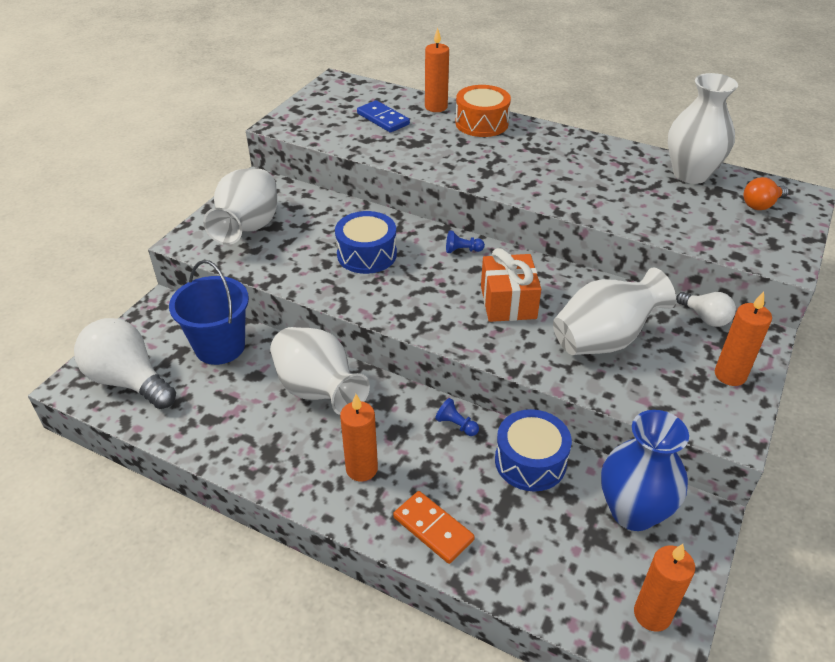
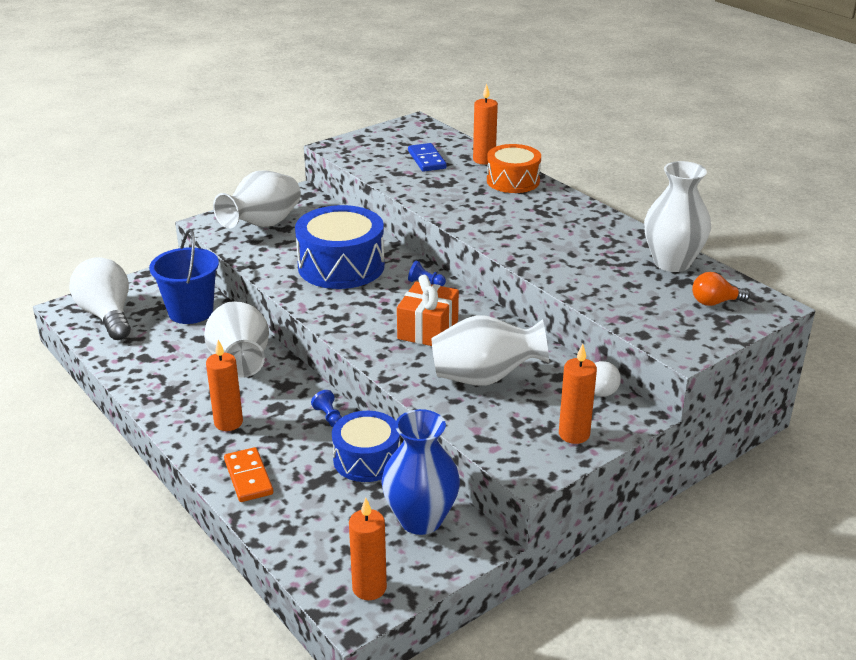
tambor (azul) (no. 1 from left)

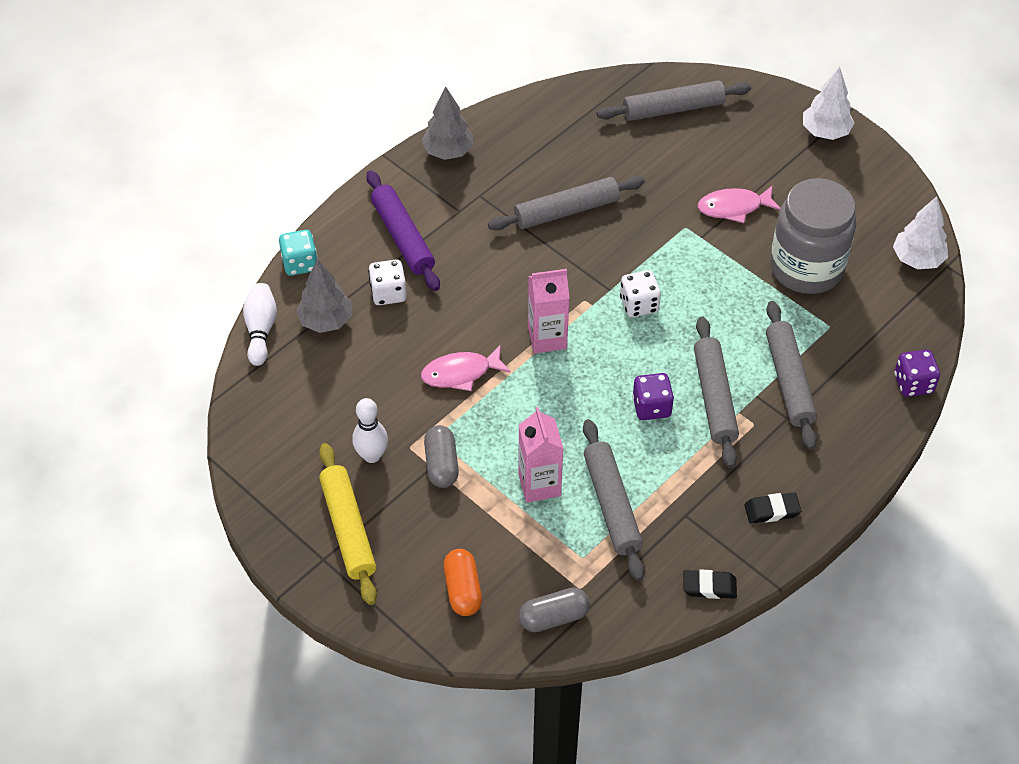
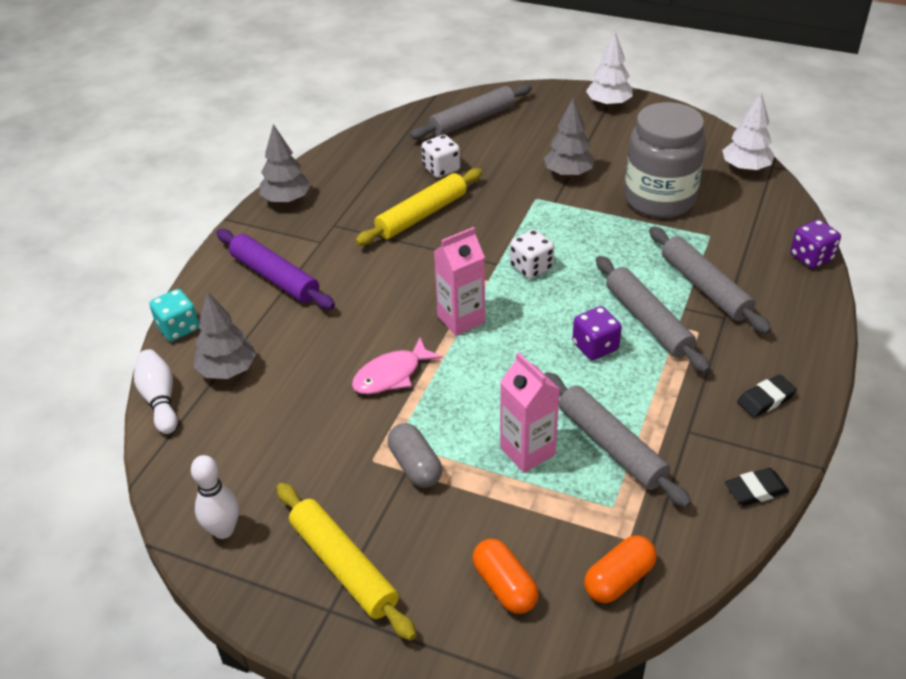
bolo (blanco) (no. 2 from left)
dado (blanco) (no. 1 from left)
rodillo (amarillo) (no. 2 from left)
cápsula (naranja) (no. 2 from left)
árbol (gris) (no. 3 from left)

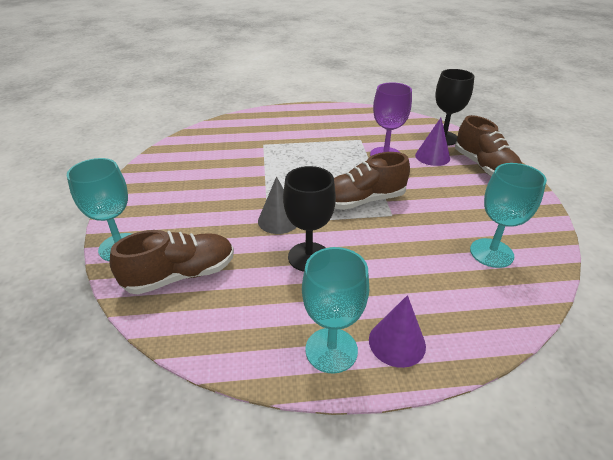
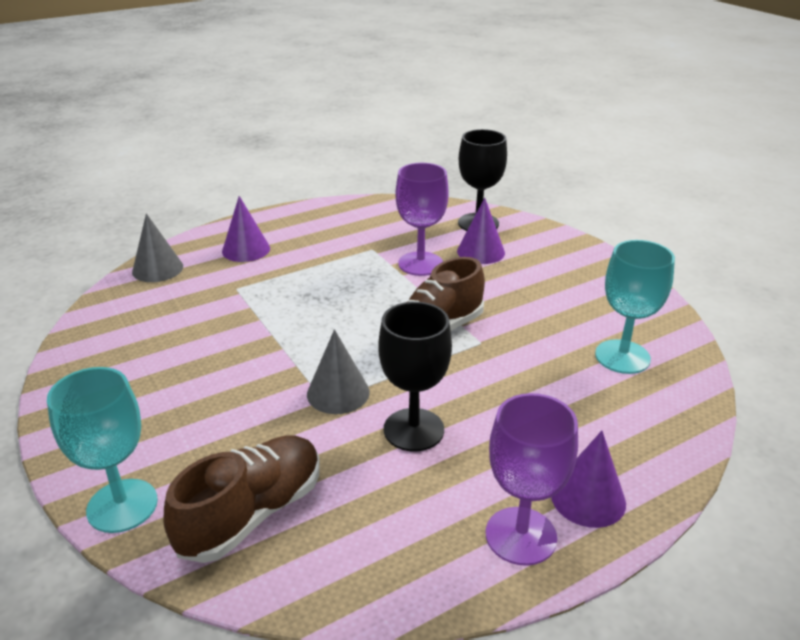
copa (morado) (no. 2 from left)
zapato (marrón) (no. 3 from left in the first image)
cono (gris) (no. 1 from left)
cono (morado) (no. 1 from left)

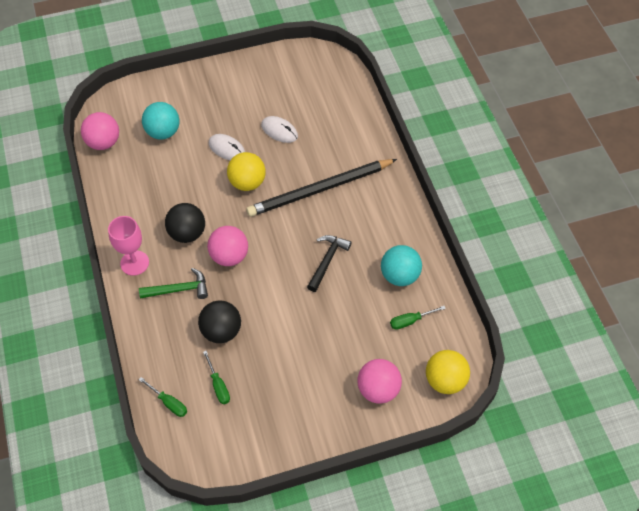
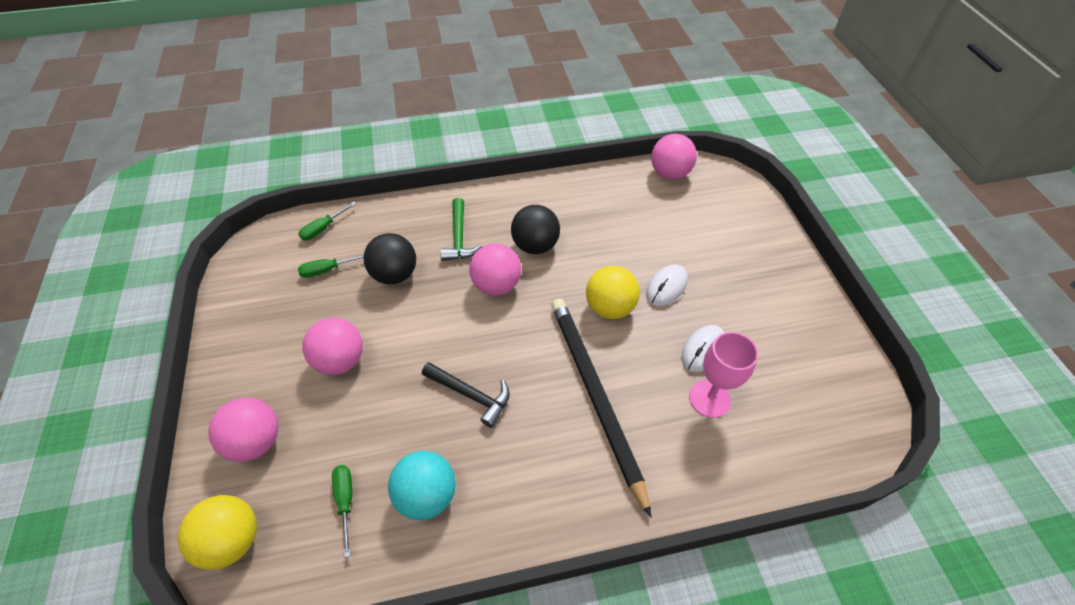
copa (rosa)
pelota (turquesa) (no. 1 from left in the first image)
pelota (rosa) (no. 2 from left)

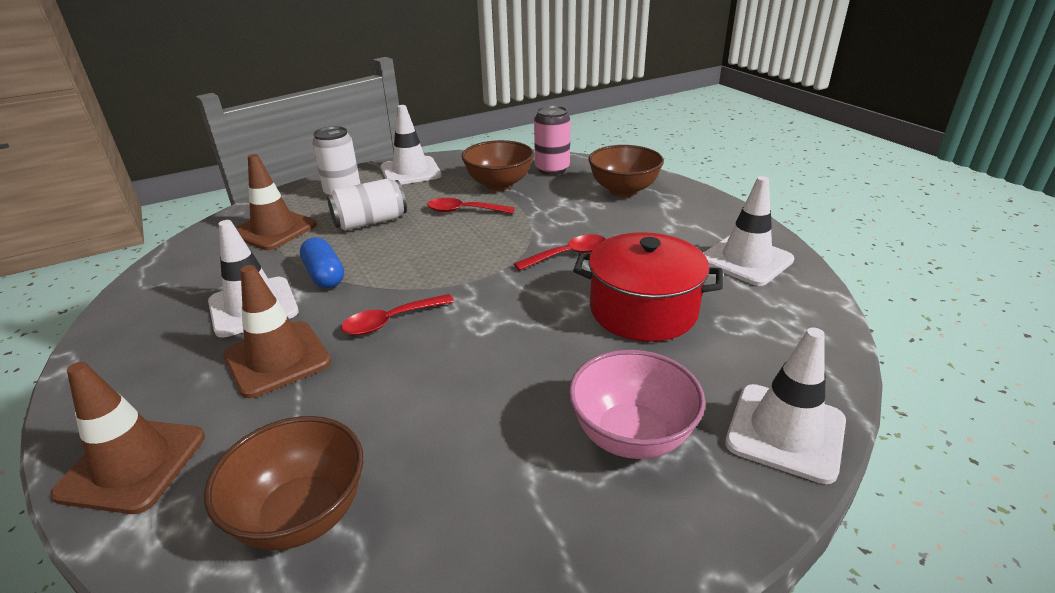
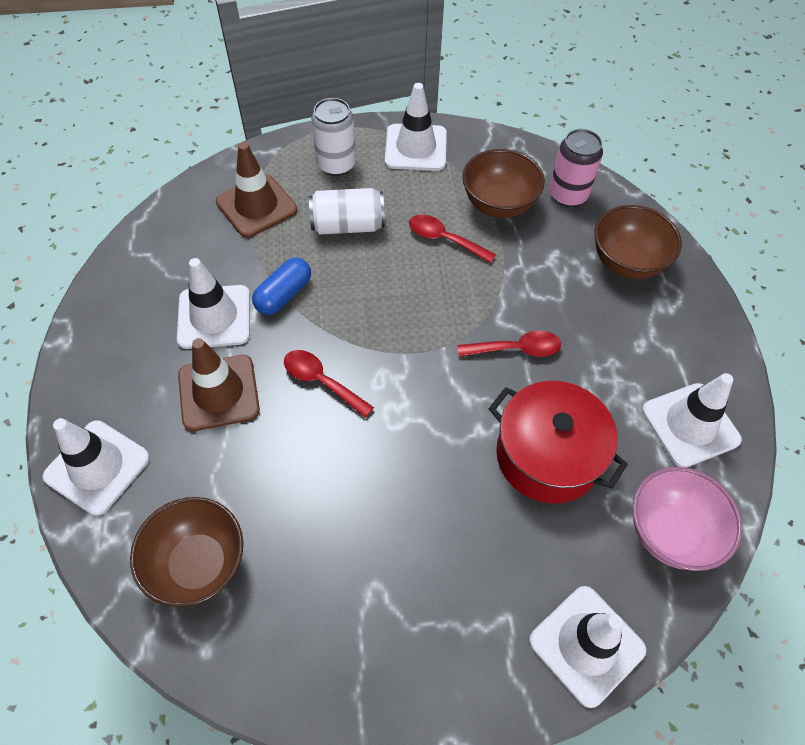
cono de tráfico (blanco) (no. 1 from left)
cápsula (azul)
cuchara (rojo) (no. 1 from left)
cuenco (rosa)

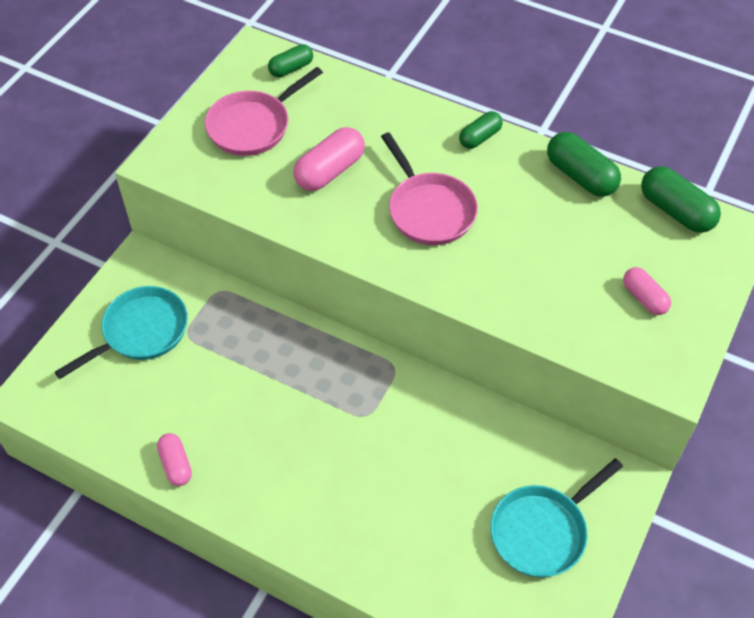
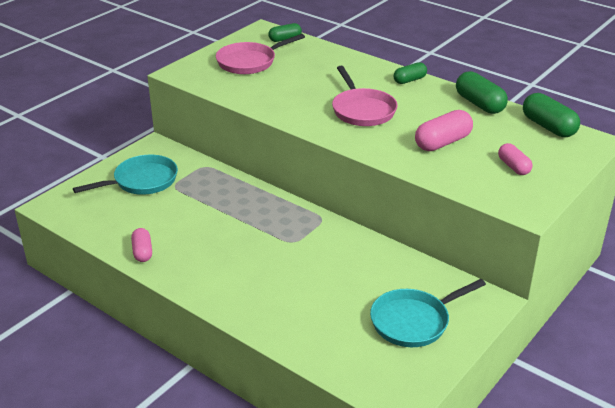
cápsula (rosa) (no. 2 from left)

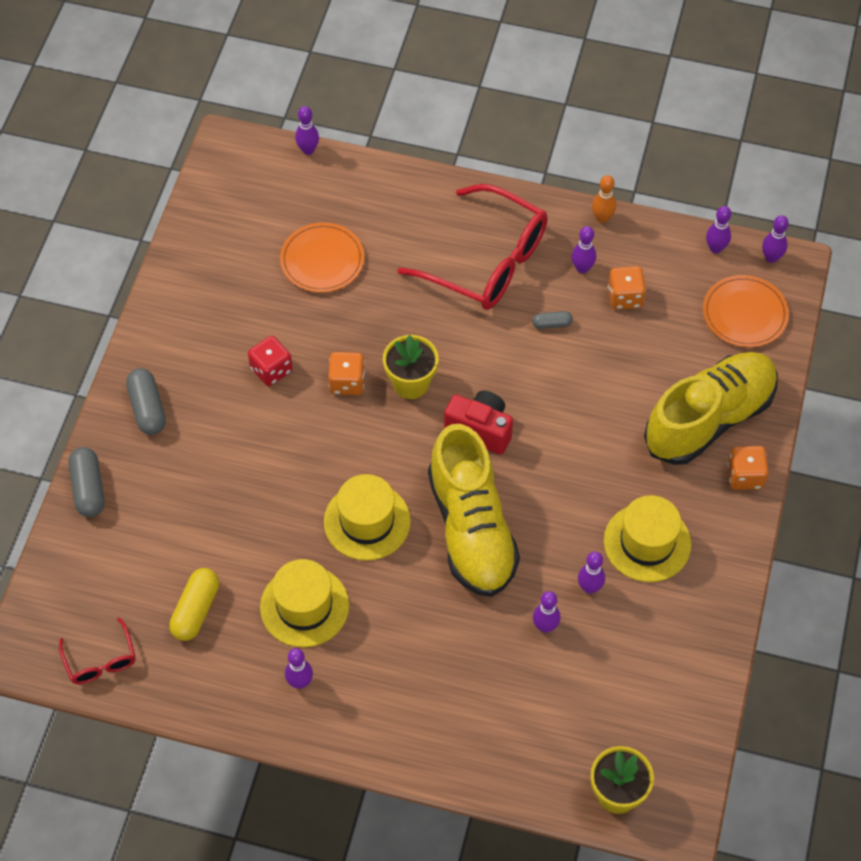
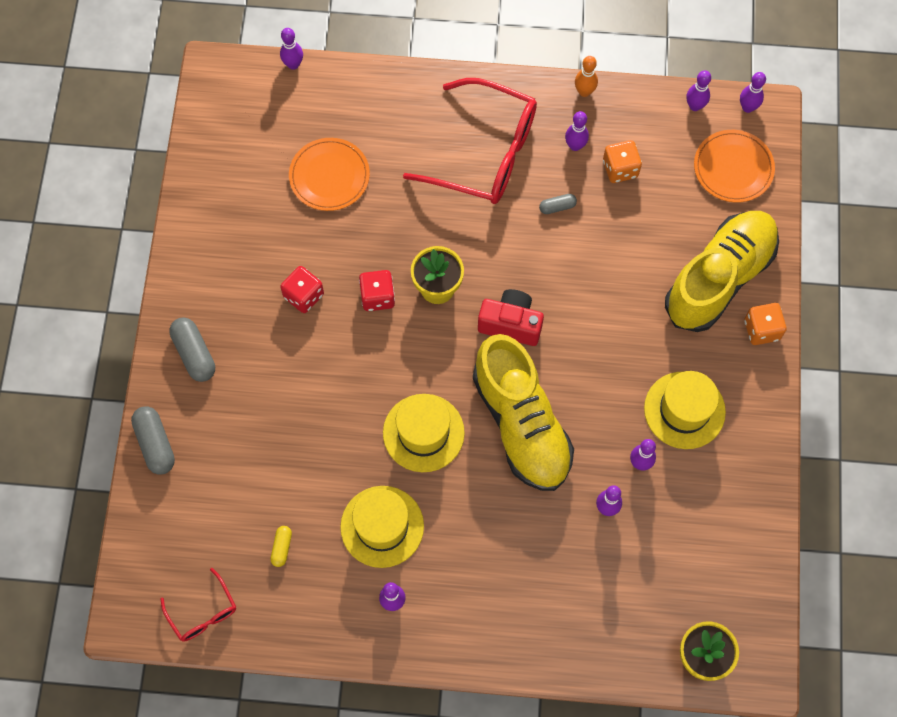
cápsula (amarillo)
dado (rojo) (no. 2 from left)

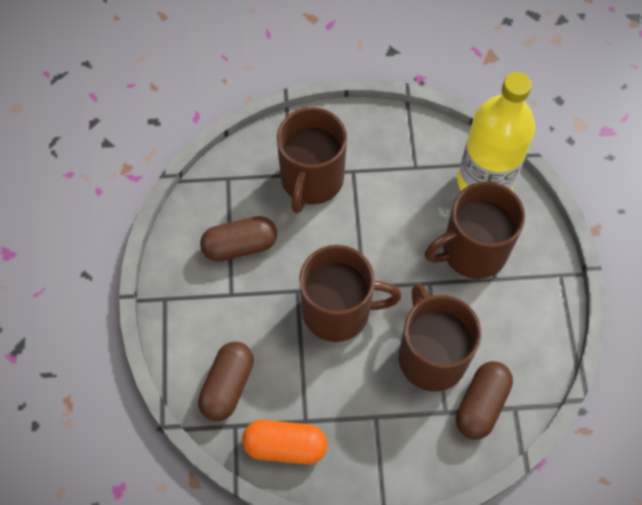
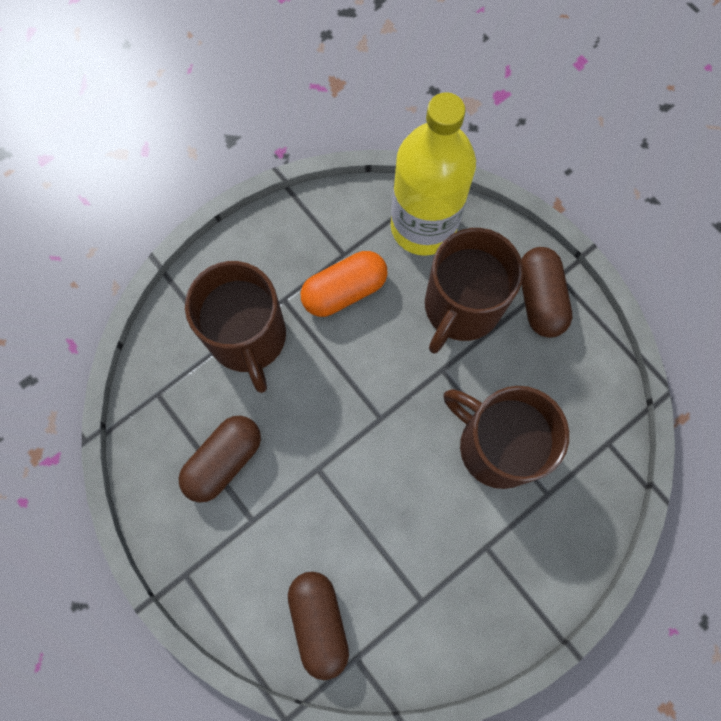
cápsula (naranja)
taza (marrón) (no. 2 from left in the first image)
cápsula (marrón) (no. 3 from left)

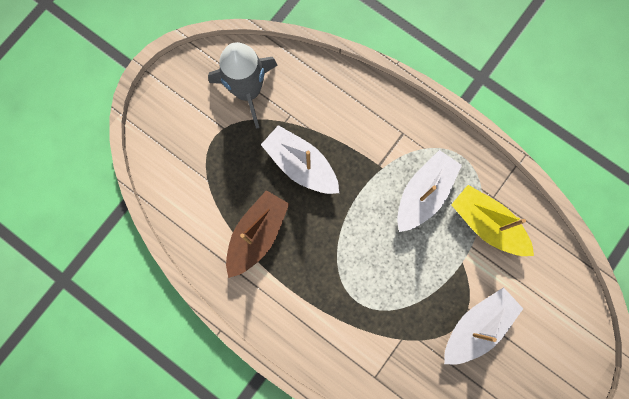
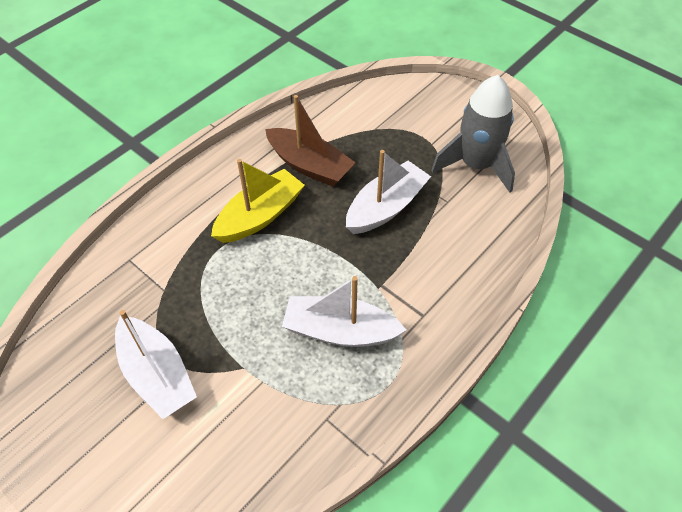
barco (blanco) (no. 2 from left)
barco (amarillo)

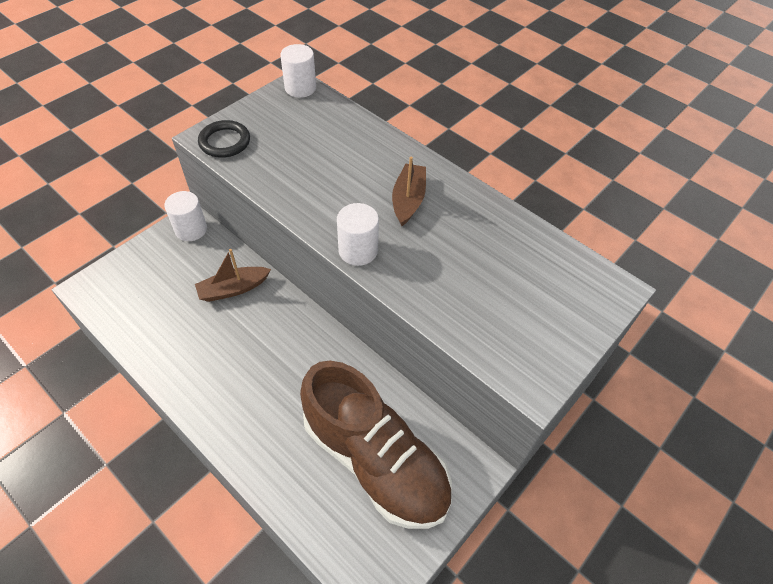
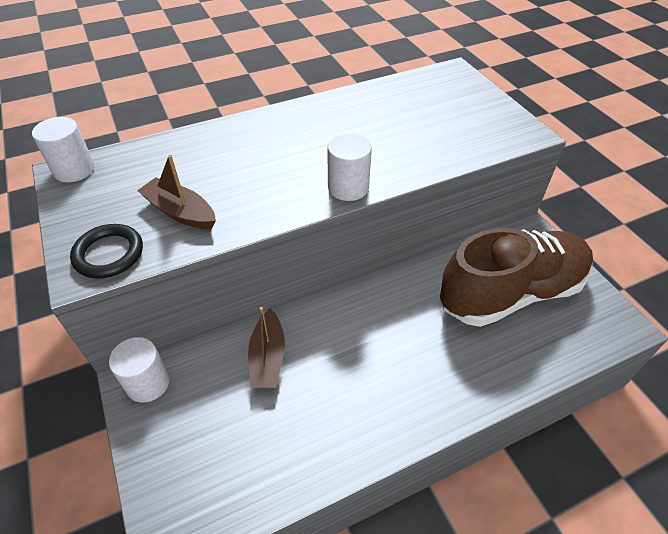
barco (marrón) (no. 1 from left)

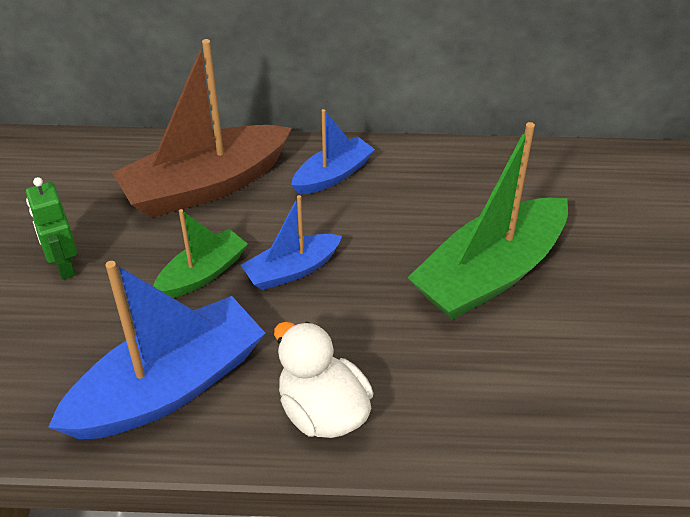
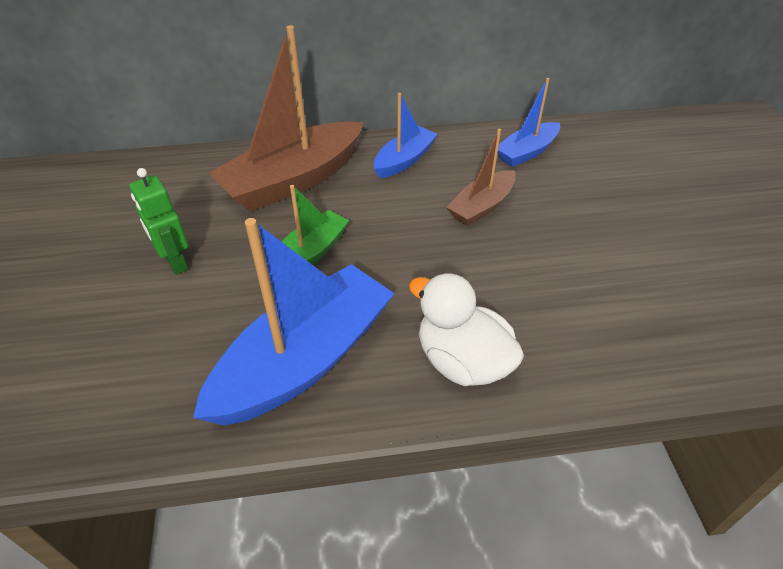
barco (azul) (no. 3 from left)
barco (verde) (no. 2 from left in the first image)
barco (marrón) (no. 2 from left)

